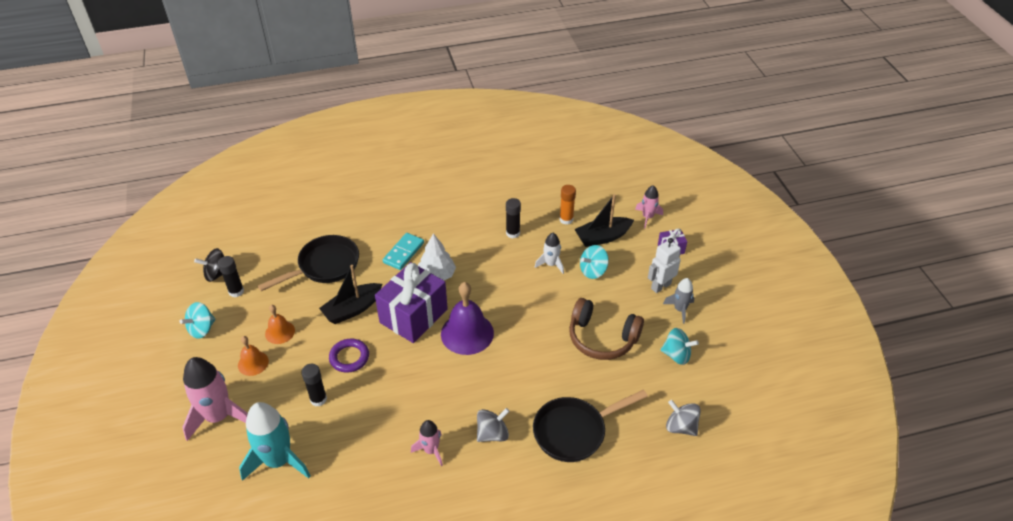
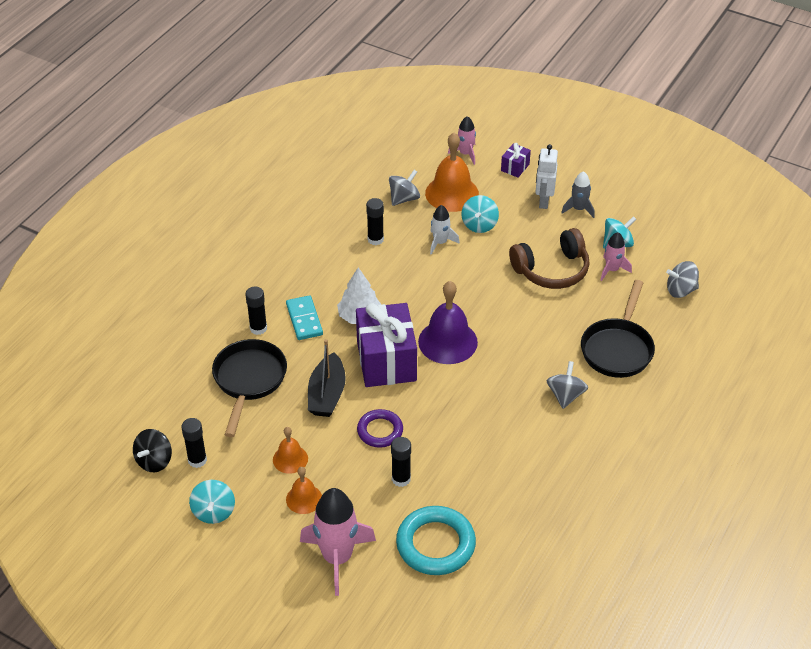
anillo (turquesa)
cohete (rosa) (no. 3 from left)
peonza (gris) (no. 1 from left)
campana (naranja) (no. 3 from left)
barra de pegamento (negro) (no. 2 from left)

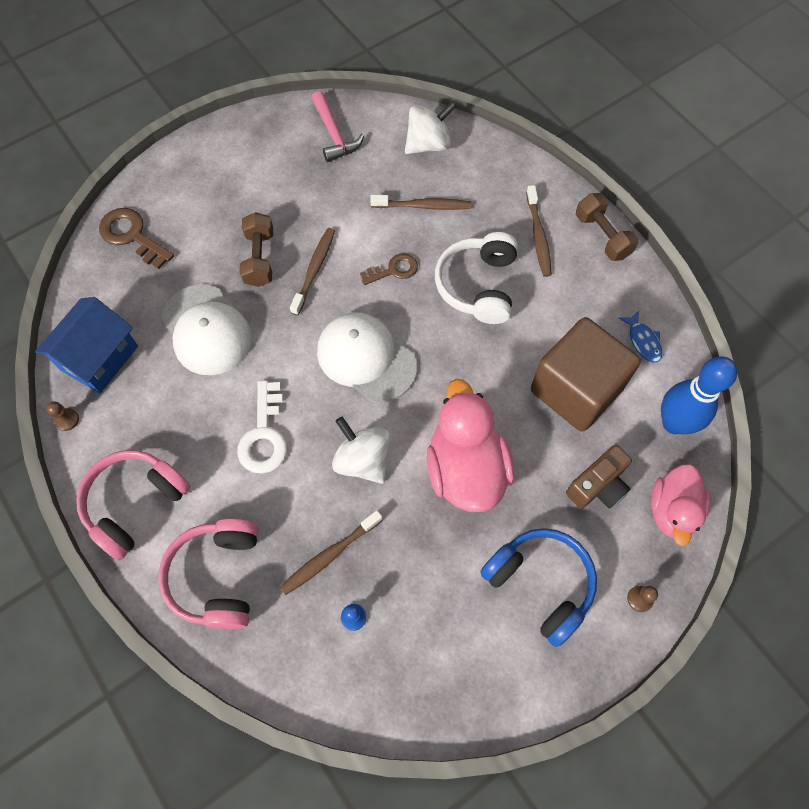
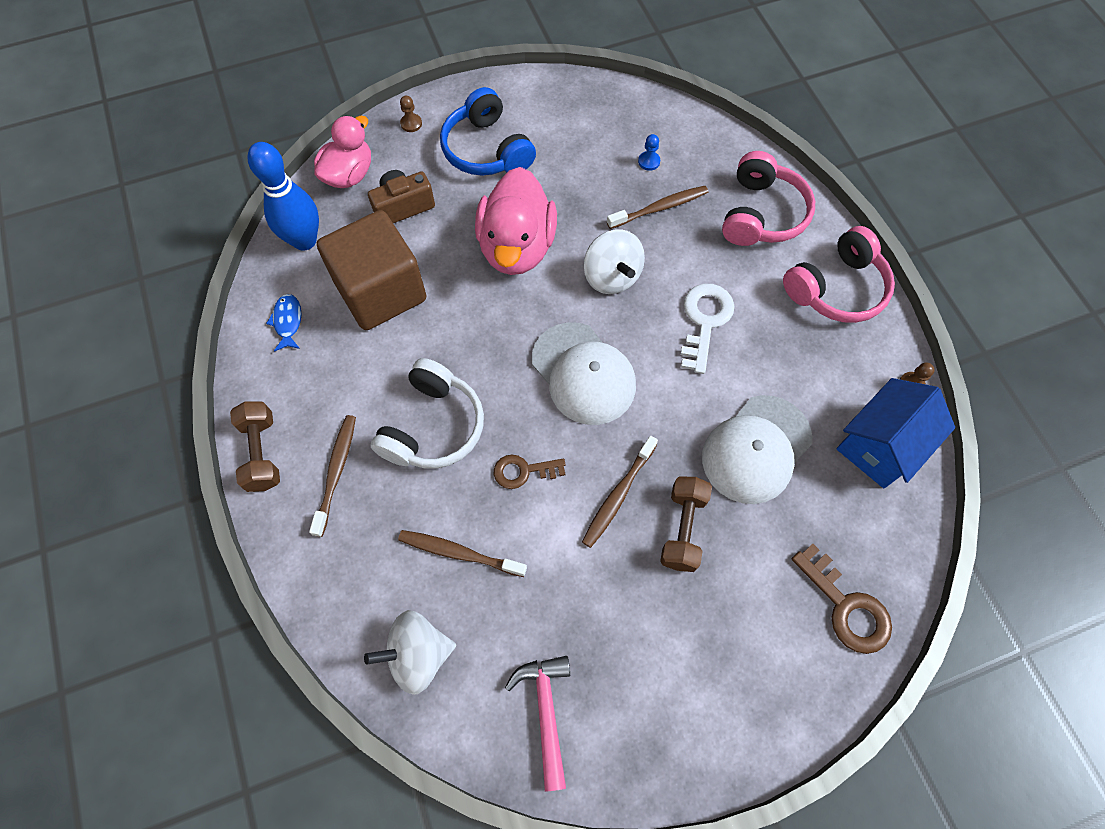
gorra (blanco) (no. 2 from left)

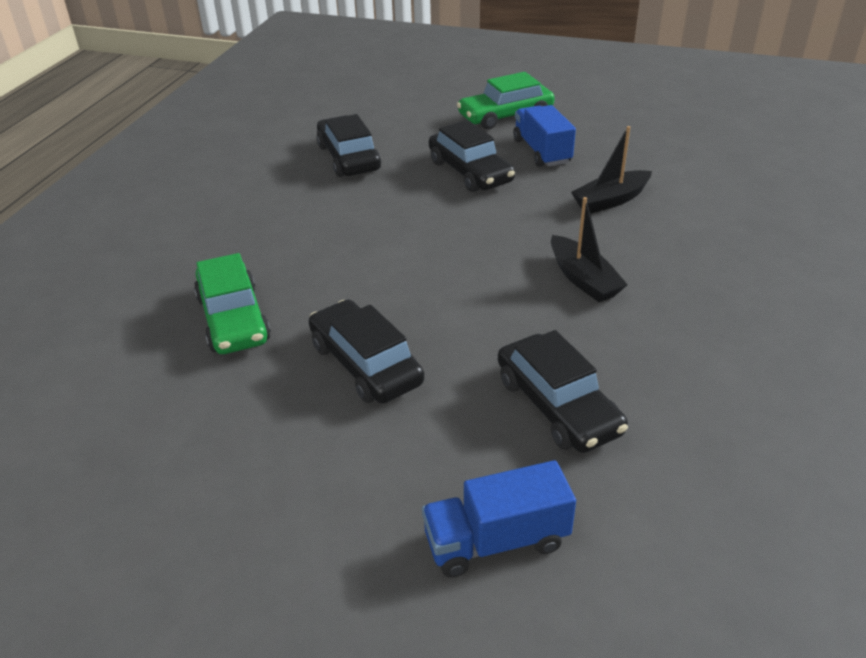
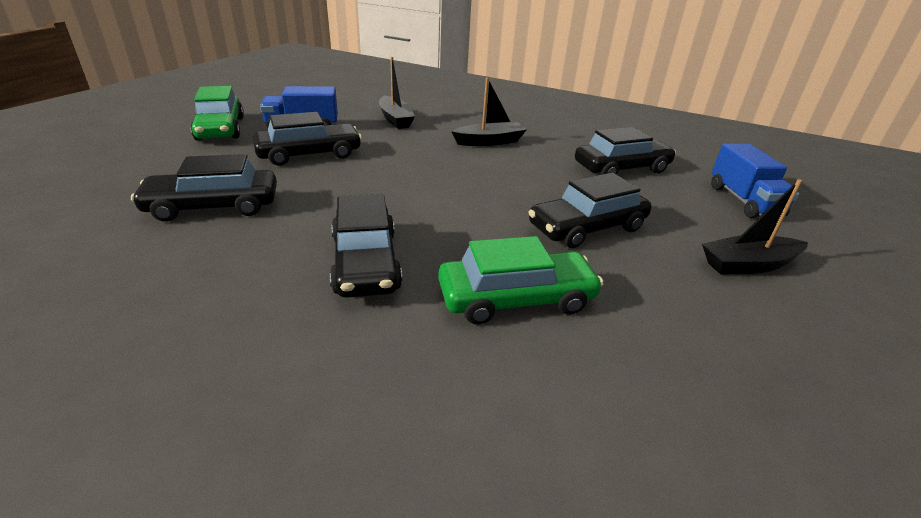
coche (negro) (no. 3 from left)
barco (negro) (no. 3 from left)

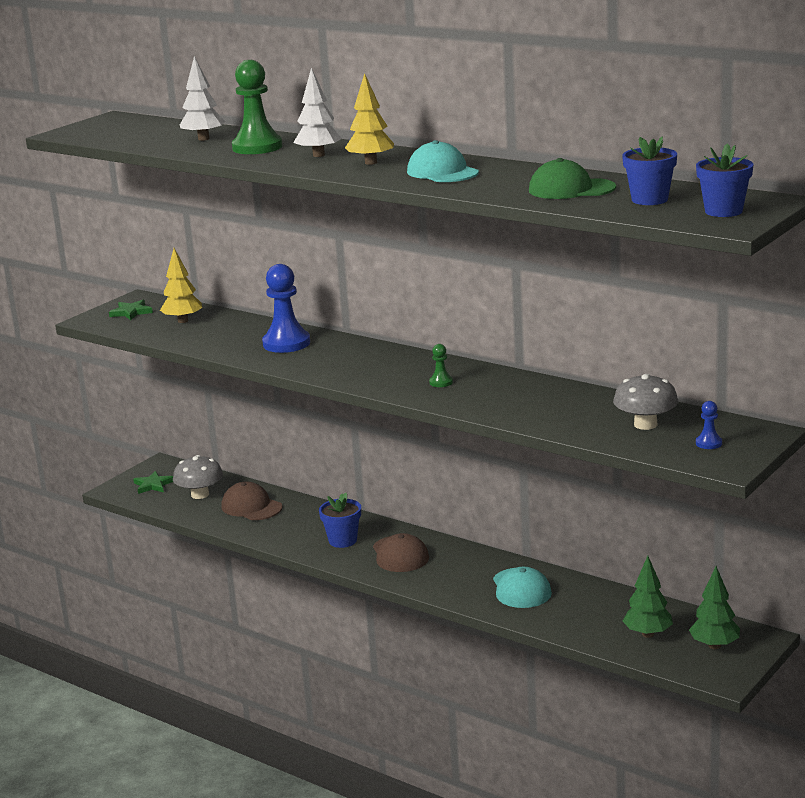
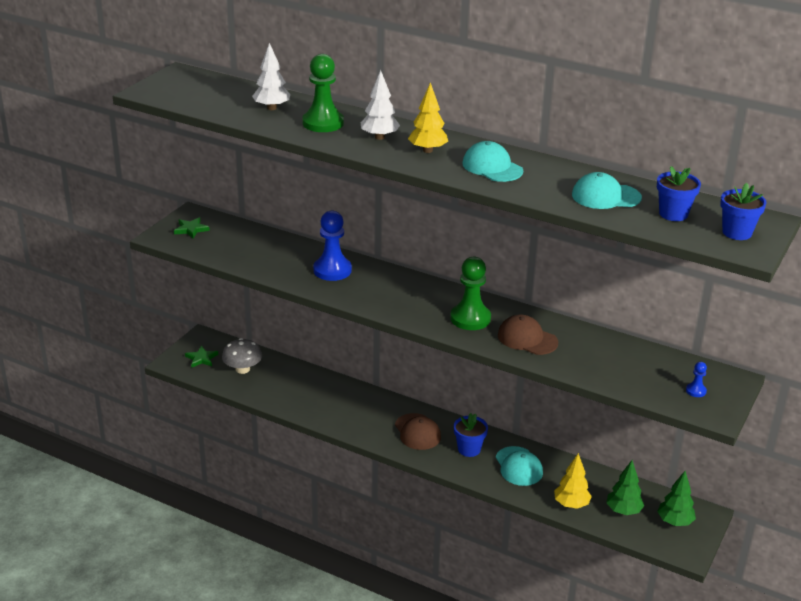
árbol (amarillo) (no. 2 from left)
gorra (marrón) (no. 2 from left)
maceta (azul) (no. 1 from left)
peón (verde) (no. 2 from left)
gorra (turquesa) (no. 3 from left)
seta (gris) (no. 2 from left in the first image)

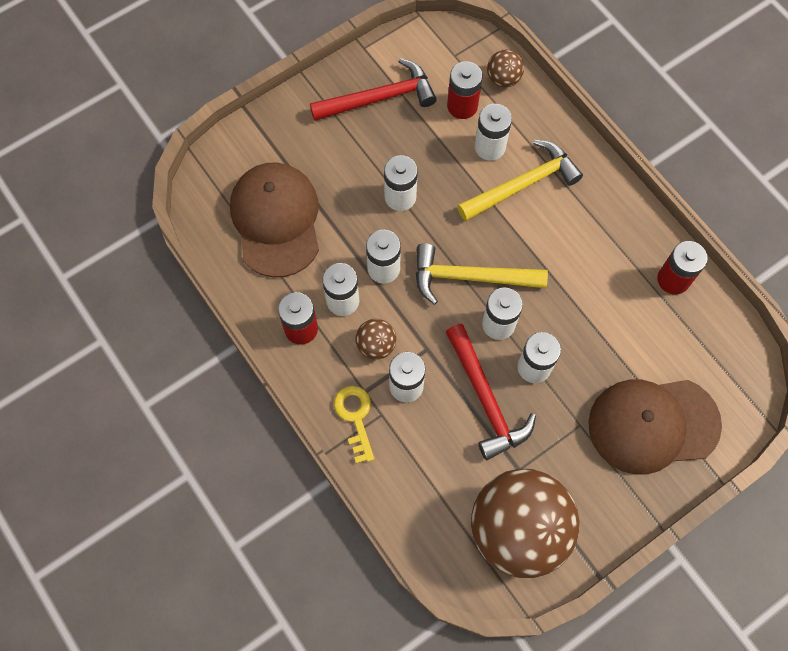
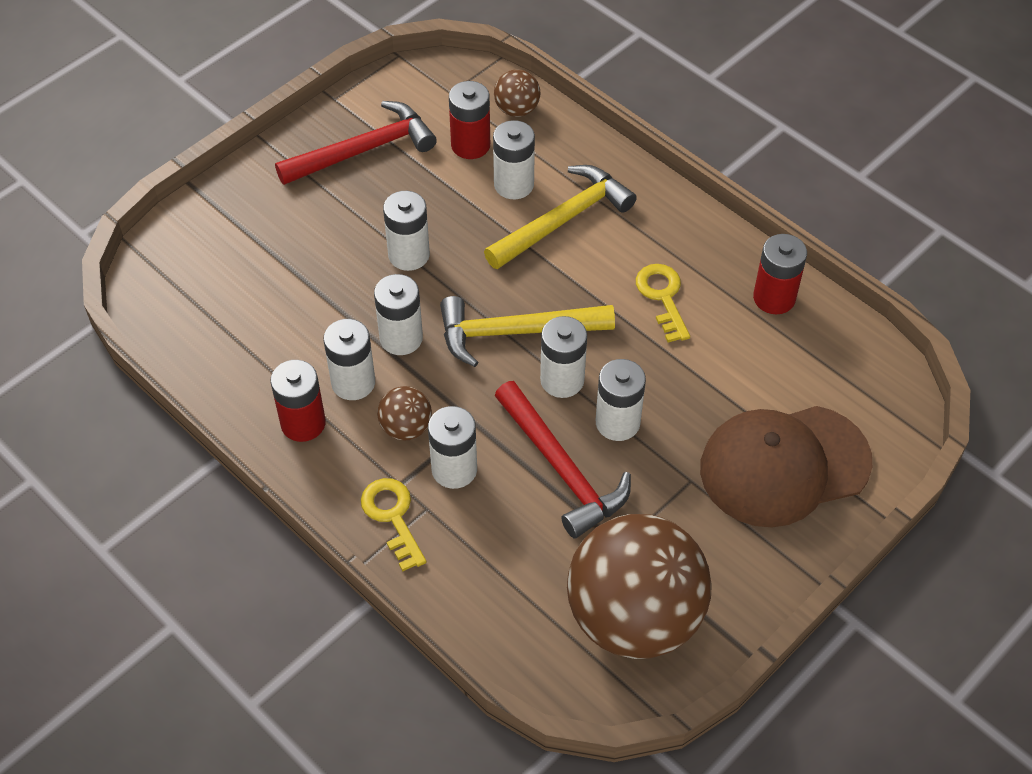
gorra (marrón) (no. 1 from left in the first image)
llave (amarillo) (no. 2 from left)

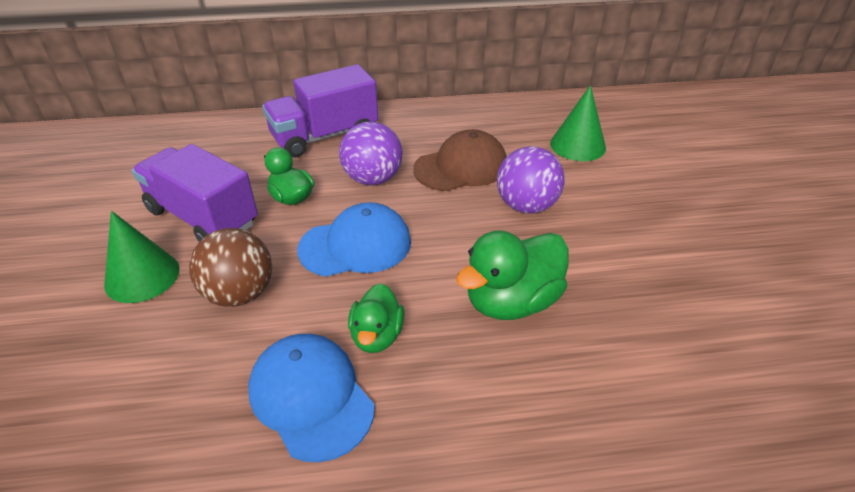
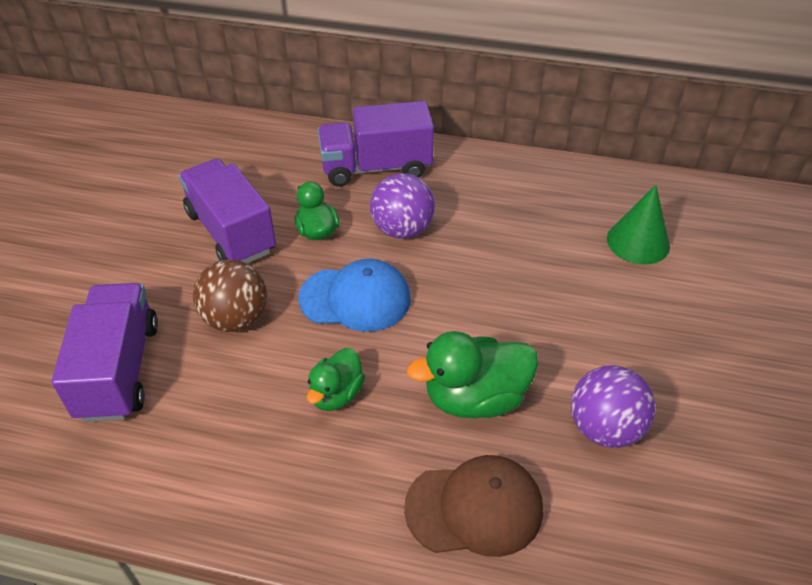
cono (verde) (no. 1 from left in the first image)
gorra (azul) (no. 1 from left in the first image)
gorra (marrón)
pelota (morado) (no. 2 from left)
camión (morado) (no. 1 from left)

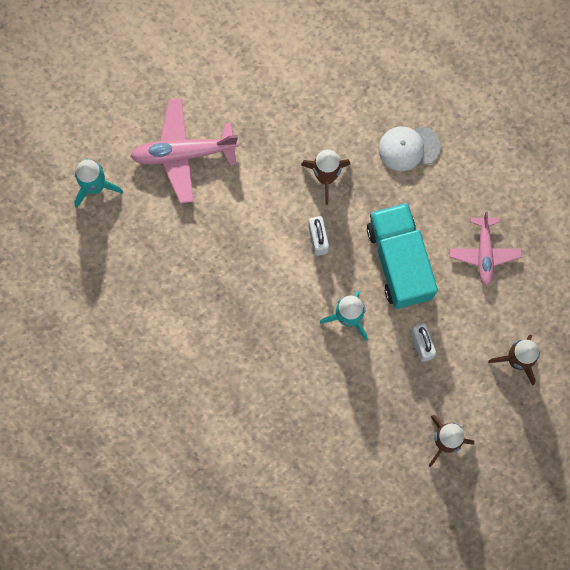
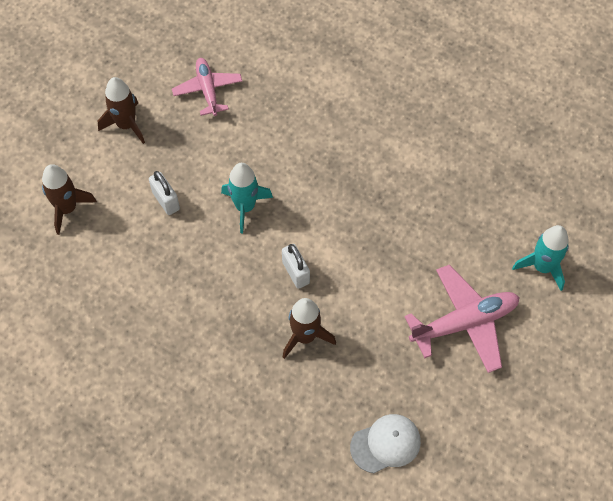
camión (turquesa)
gorra (blanco)
avión (rosa) (no. 1 from left)

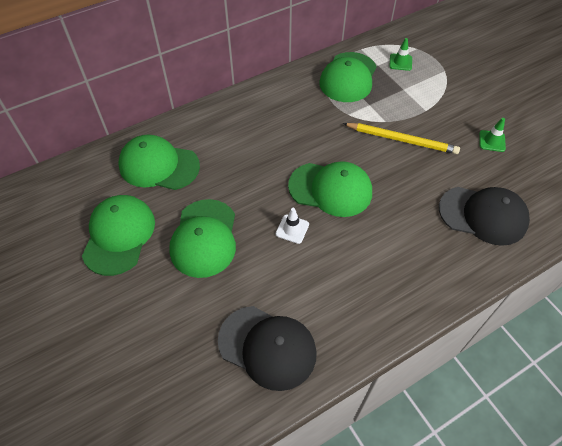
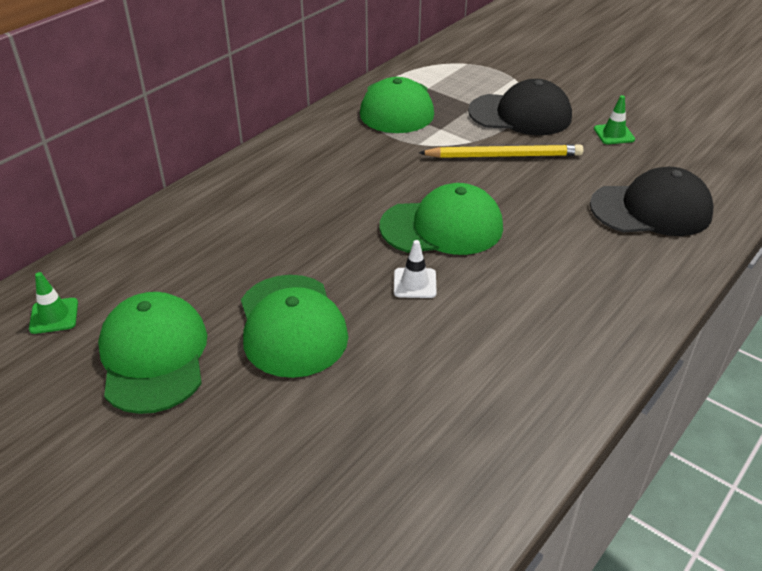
gorra (verde) (no. 2 from left in the first image)
gorra (negro) (no. 1 from left)
cono de tráfico (verde) (no. 1 from left)

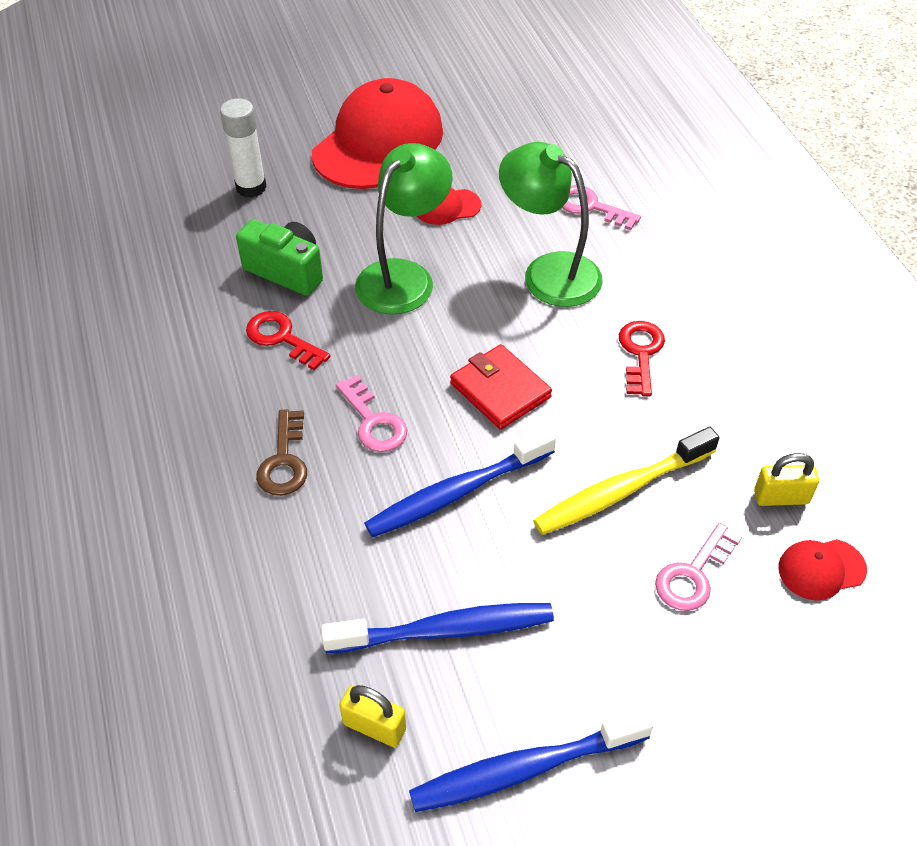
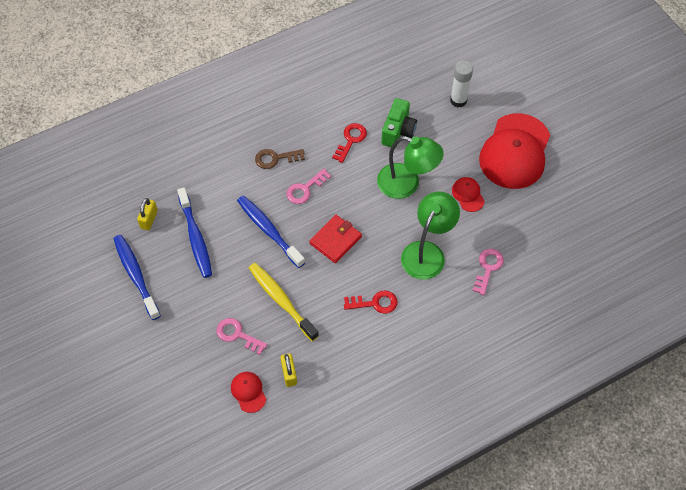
gorra (rojo) (no. 3 from left)

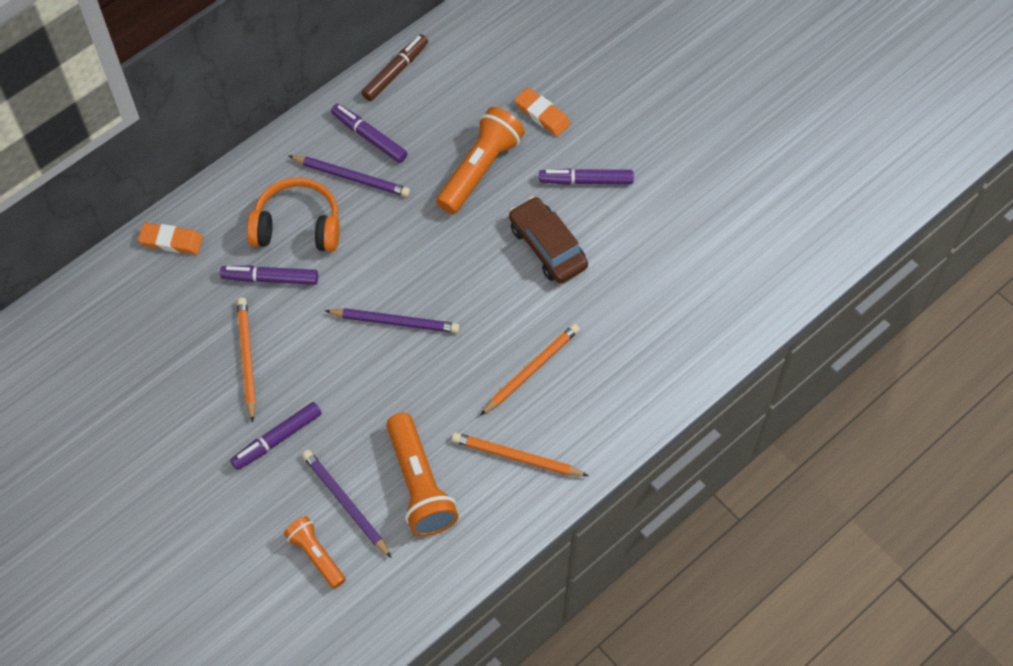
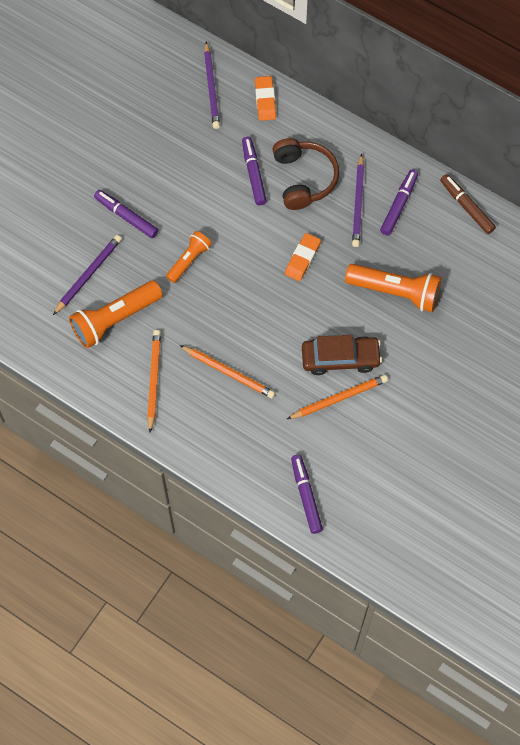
lápiz (naranja) (no. 3 from left)
auriculares (marrón)
lámpara de mano (naranja) (no. 2 from left)
lápiz (morado) (no. 2 from left)
rotulador (marrón)
coche (marrón)
goma de borrar (naranja) (no. 2 from left)
rotulador (morado) (no. 3 from left)

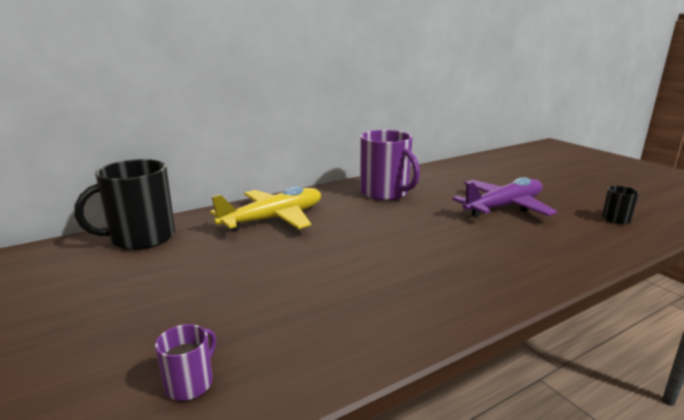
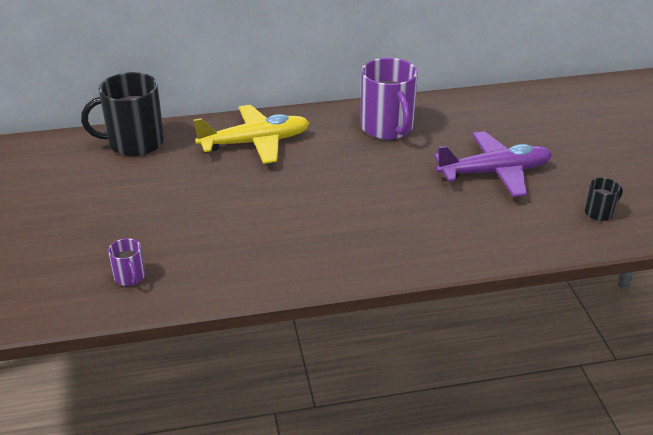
taza (morado) (no. 1 from left)

